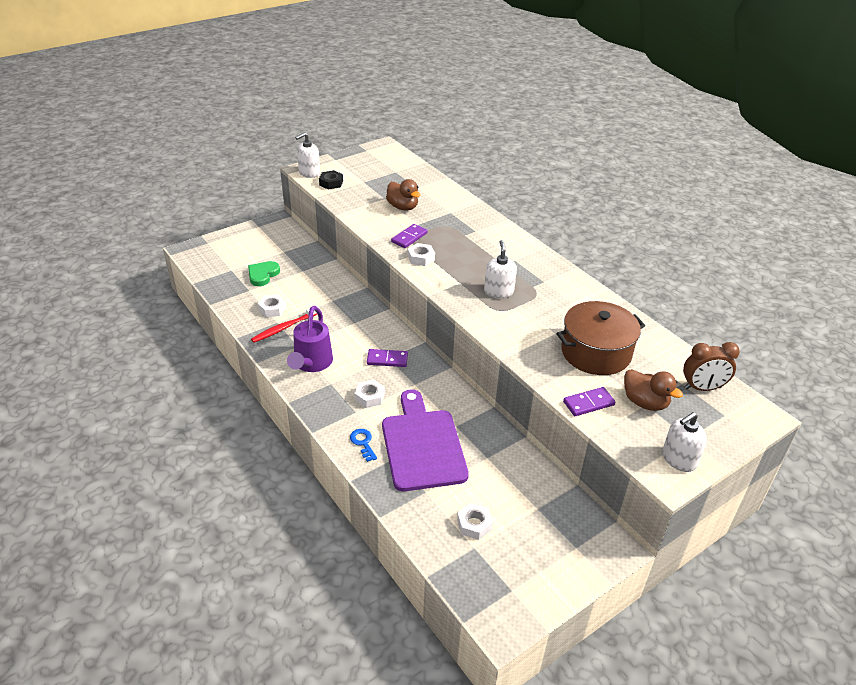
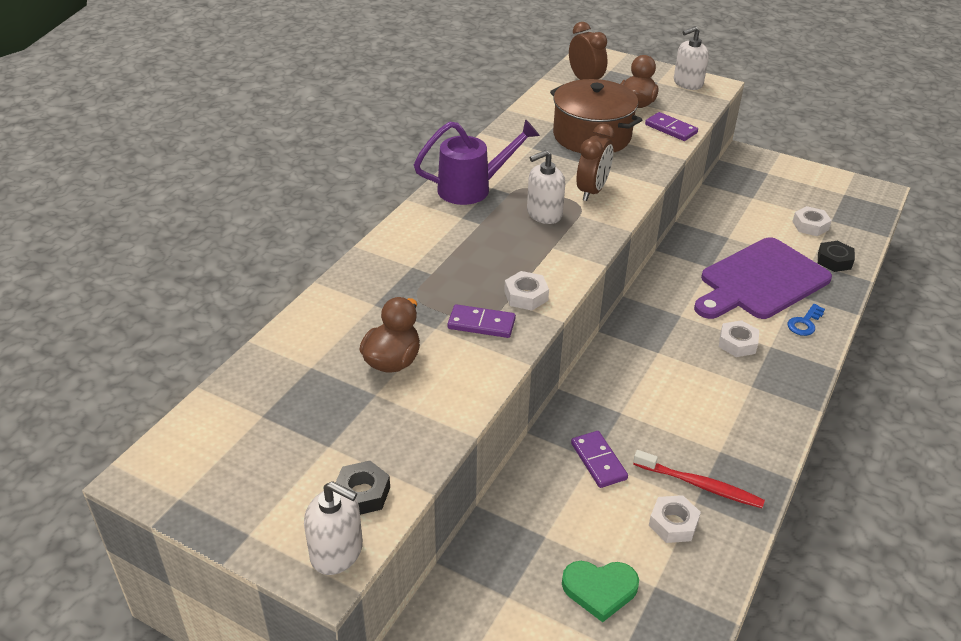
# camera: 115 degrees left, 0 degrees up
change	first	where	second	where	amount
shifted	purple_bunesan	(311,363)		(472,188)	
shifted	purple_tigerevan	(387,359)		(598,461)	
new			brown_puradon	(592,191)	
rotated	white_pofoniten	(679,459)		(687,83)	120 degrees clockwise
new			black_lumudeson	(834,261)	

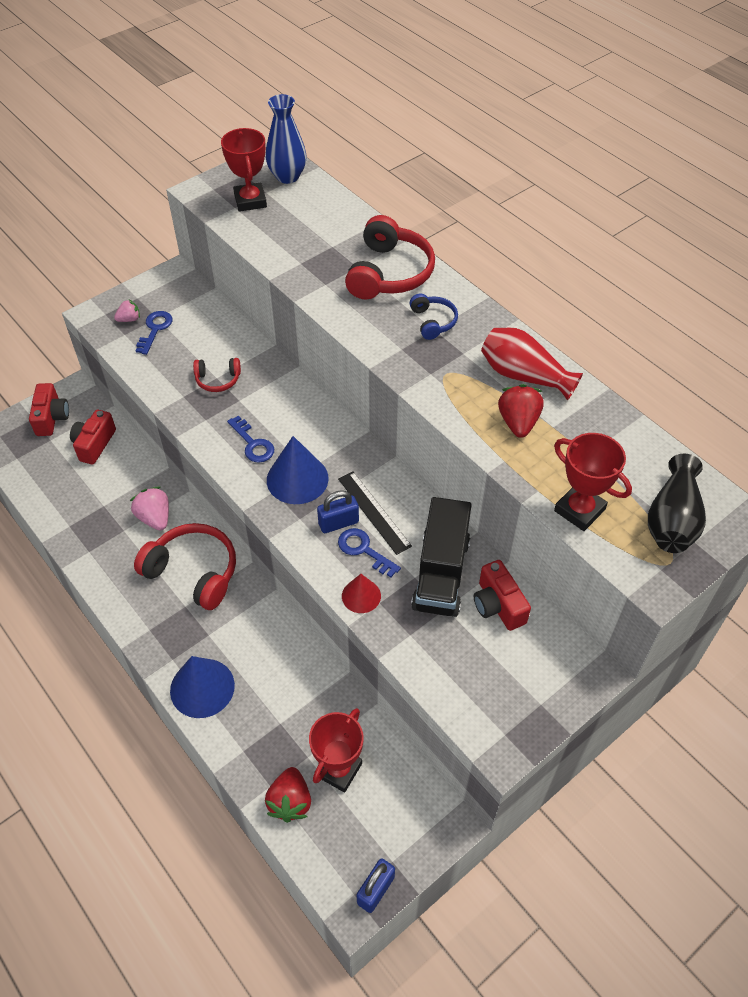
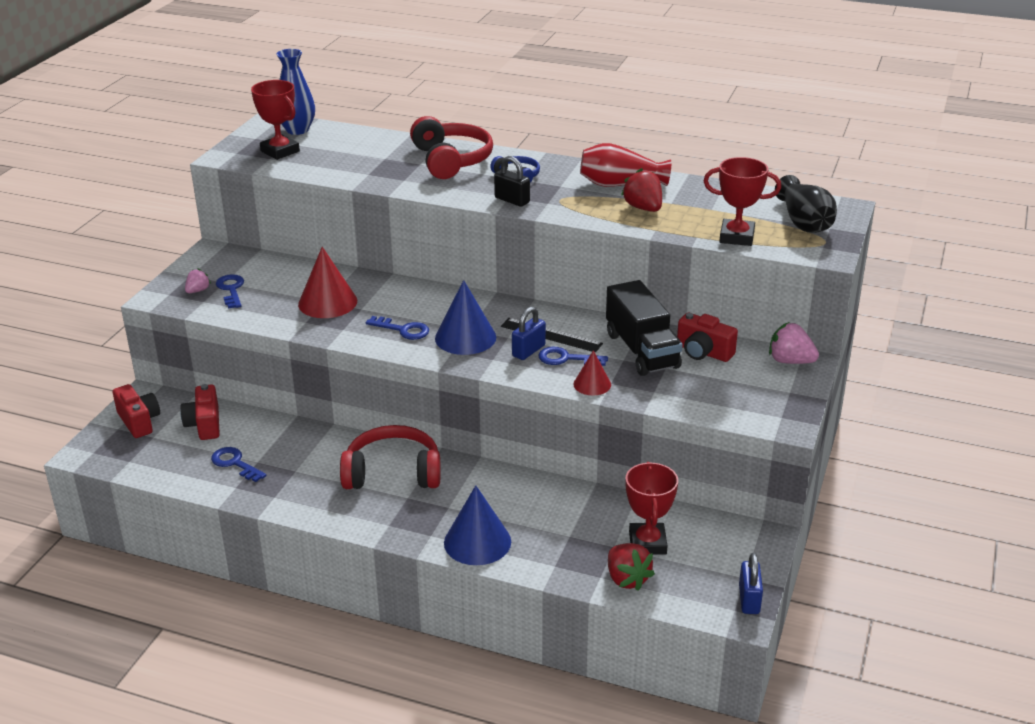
# camera: 30 degrees left, 20 degrees down
change	first	where	second	where	amount
new			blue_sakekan	(235,463)	
swapped	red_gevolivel	(218,380)	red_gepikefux	(327,302)	
new			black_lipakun	(512,200)	
shifted	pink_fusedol	(155,518)		(790,361)	

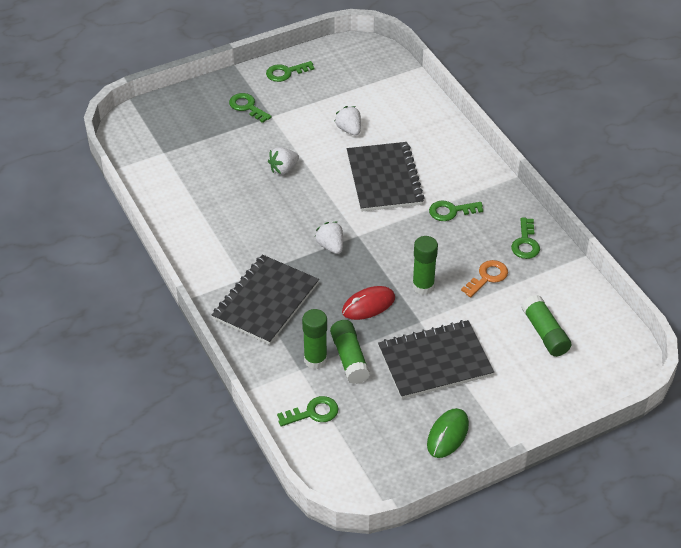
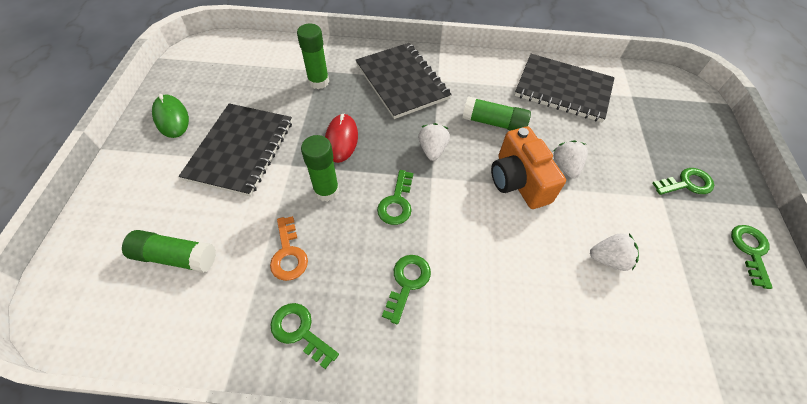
# camera: 120 degrees right, 10 degrees up
change	first	where	second	where	amount
shifted	green_sakekan	(313,413)		(397,202)	
rotated	white_fusedol	(330,246)		(432,150)	90 degrees counterclockwise
shifted	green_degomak	(349,358)		(494,123)	
new			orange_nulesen	(518,181)	
shifted	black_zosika	(384,179)		(563,89)	

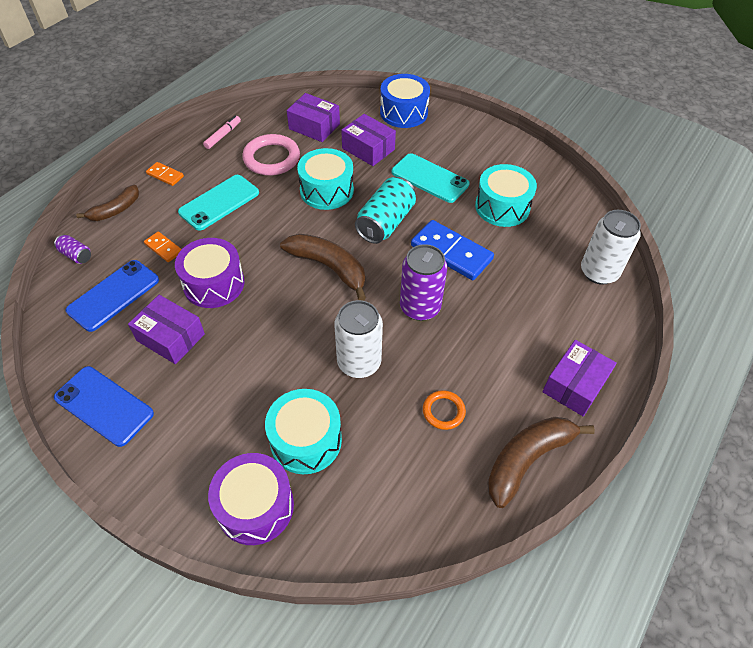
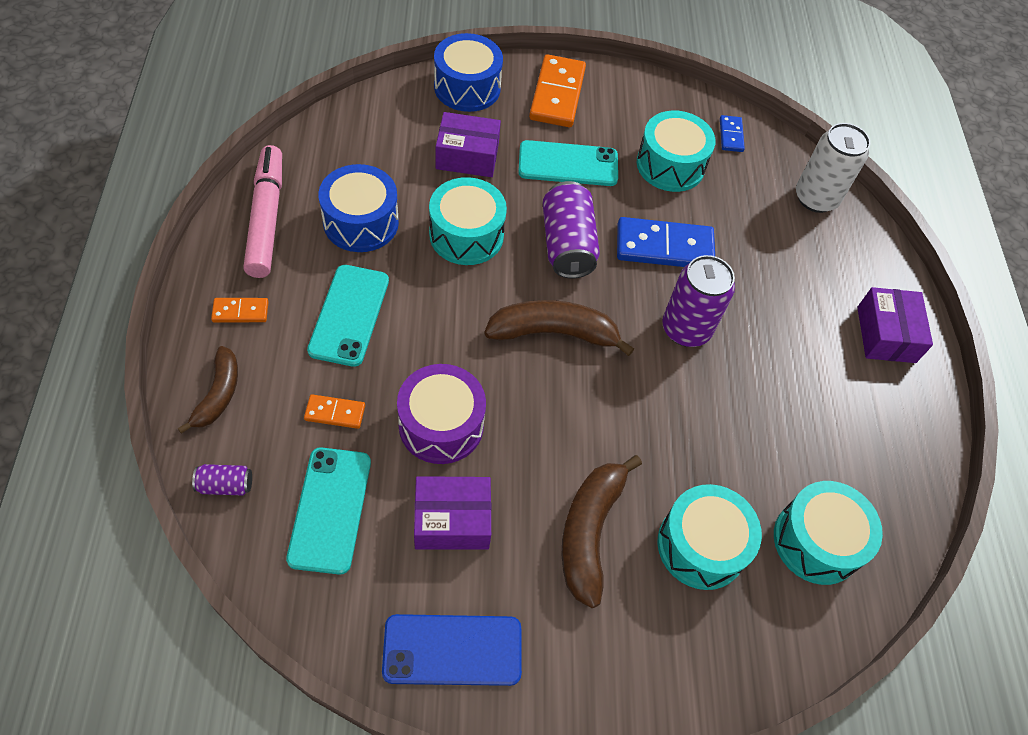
# camera: 40 degrees left, 5 degrees up
change	first	where	second	where	amount
scaled	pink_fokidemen	(223,135)		(267,218)	x2.02
repainted	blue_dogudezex	(113,295)	turquoise_dogudezex	(330,509)	
swapped	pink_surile	(271,158)	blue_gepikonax	(361,222)	
new			orange_tigerevan	(557,94)	
repainted	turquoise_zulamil	(385,222)	purple_zulamil	(567,244)	
shifted	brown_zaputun	(527,460)		(589,532)	
new			blue_tigerevan	(731,135)	
new			turquoise_gepikonax	(816,541)	
gone	purple_gepikonax	(255,506)			
gone	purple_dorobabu	(314,126)			
gone	white_zulamil	(359,363)			
gone	orange_surile	(443,411)			

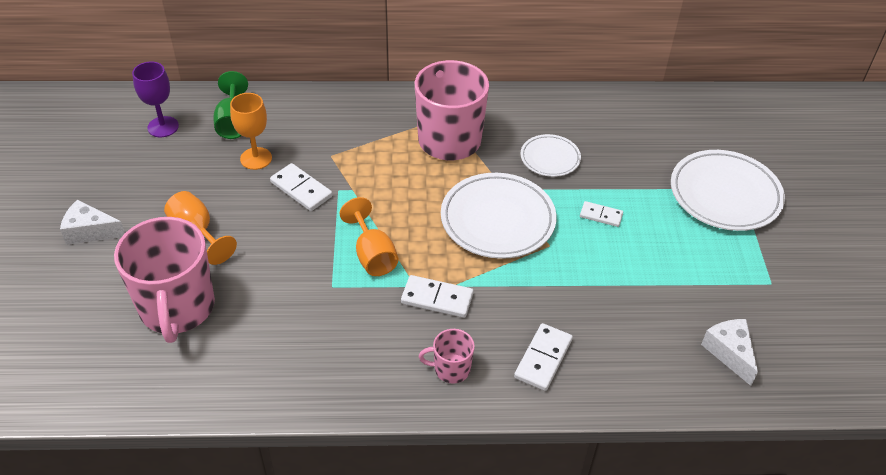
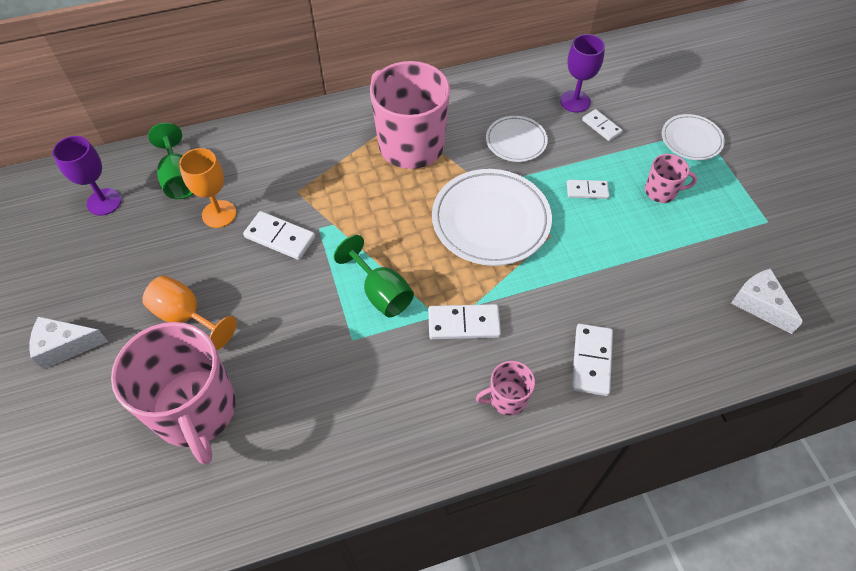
# camera: 15 degrees left, 10 degrees up
change	first	where	second	where	amount
repainted	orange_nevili	(372,255)	green_nevili	(381,292)	
new			purple_nevili	(575,101)	
new			white_tigerevan	(601,126)	
new			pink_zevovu	(661,191)	
scaled	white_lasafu	(725,194)		(691,140)	x0.56

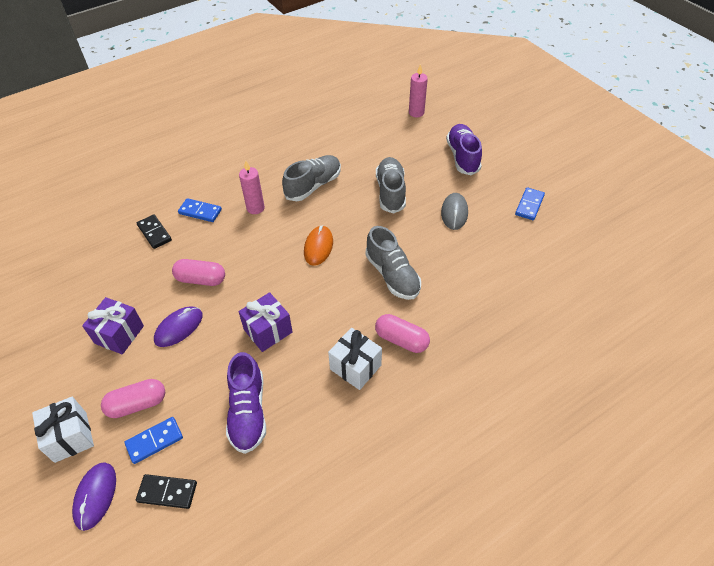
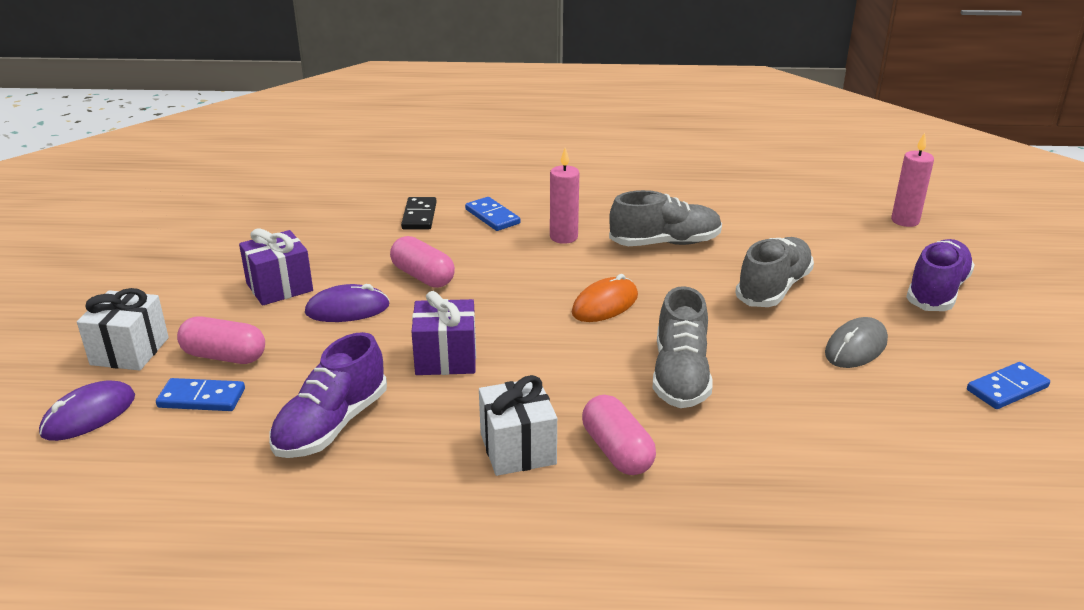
# camera: 35 degrees right, 20 degrees down
change	first	where	second	where	amount
gone	black_tigerevan	(167,492)			

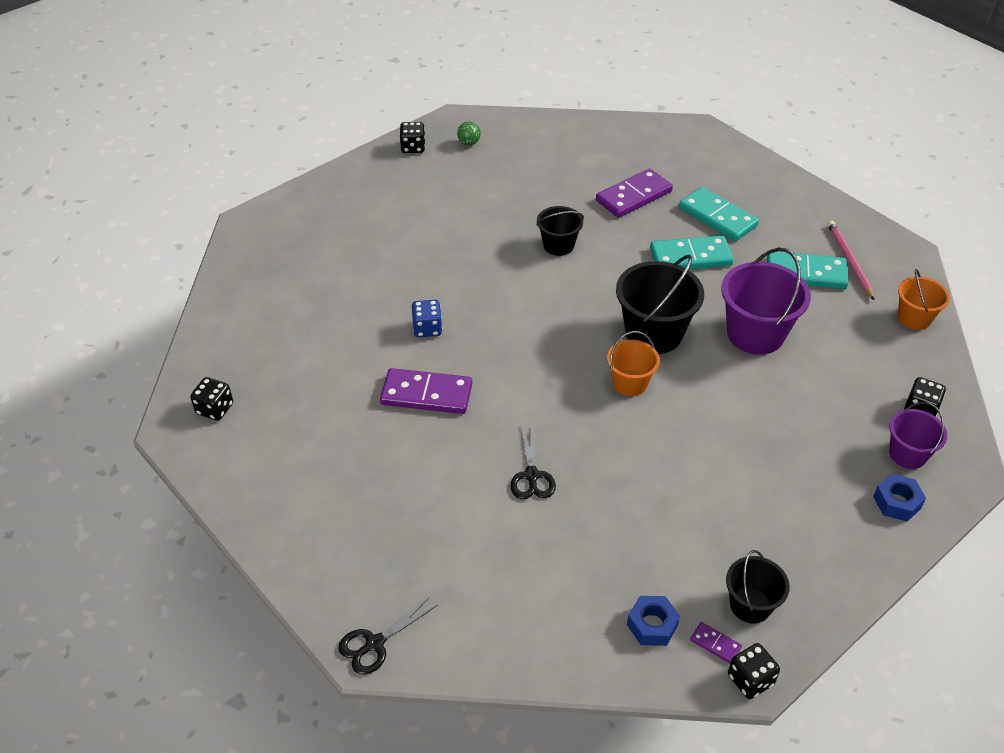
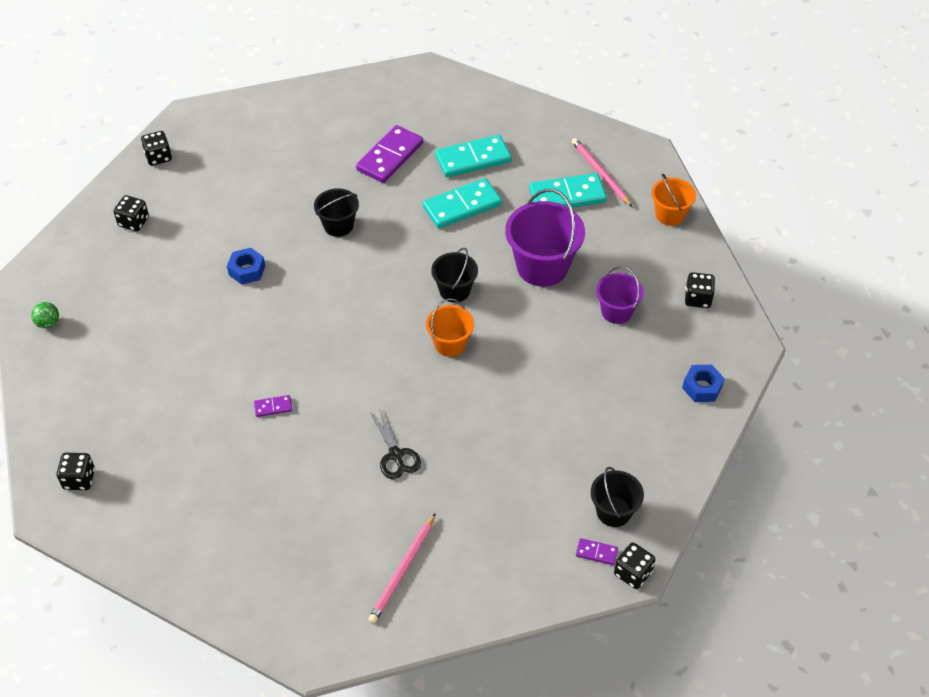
# camera: 20 degrees left, 5 degrees up
change	first	where	second	where	amount
shifted	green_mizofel	(469,143)		(48,323)	
new			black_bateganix	(134,222)	
shifted	blue_lumudeson	(652,625)		(247,270)	
scaled	purple_tigerevan	(426,394)		(273,407)	x0.45
new			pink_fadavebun	(403,570)	
scaled	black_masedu	(653,333)		(454,290)	x0.58
rotated	turquoise_tigerevan	(717,217)		(473,159)	45 degrees counterclockwise
shifted	purple_masedu	(907,454)		(616,311)	
gone	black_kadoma	(375,643)			
gone	blue_bateganix	(427,328)			

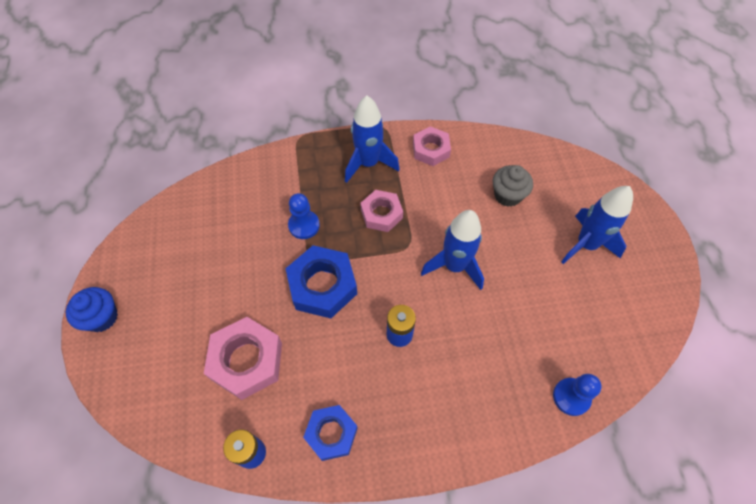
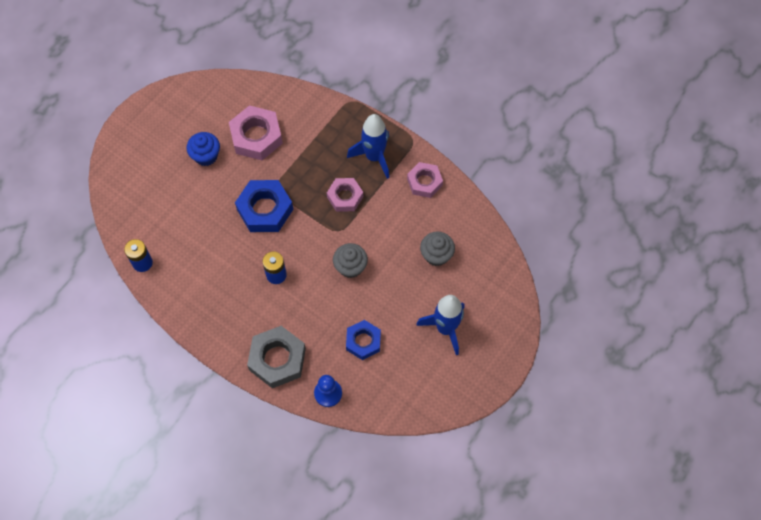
# camera: 45 degrees right, 5 degrees up
change	first	where	second	where	amount
shifted	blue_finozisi	(102,317)		(206,156)	
shifted	pink_lumudeson	(247,361)		(256,137)	
new			grey_lumudeson	(277,359)	
swapped	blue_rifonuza	(454,266)	grey_finozisi	(350,267)	
shifted	blue_lumudeson	(331,434)		(363,341)	
gone	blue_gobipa	(304,225)			

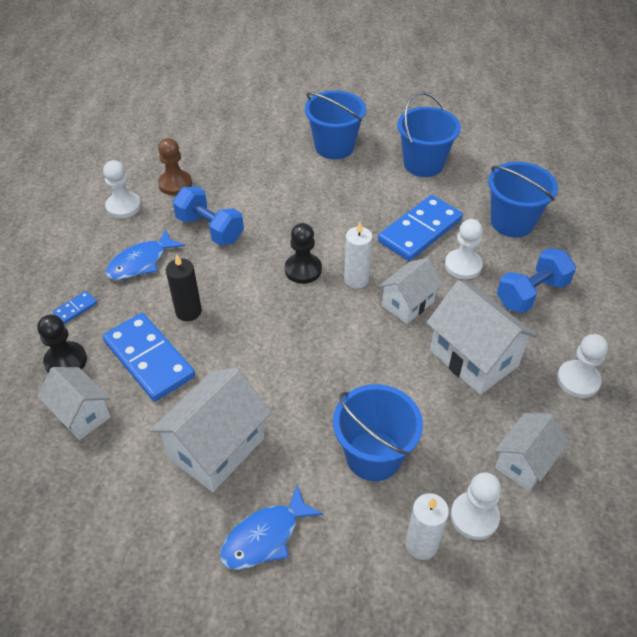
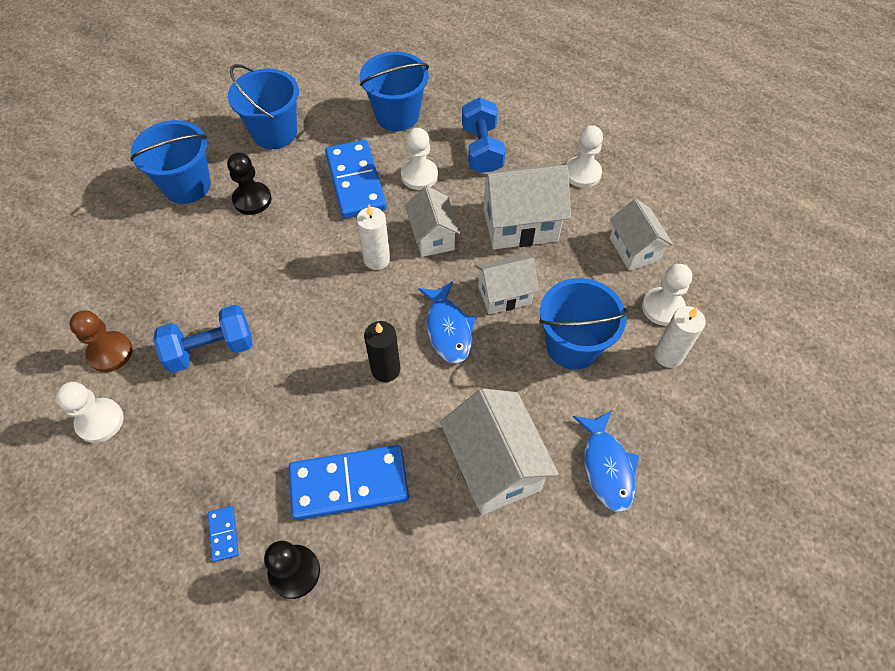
# camera: 60 degrees left, 10 degrees up
change	first	where	second	where	amount
shifted	black_gobipa	(303,270)		(252,200)	
shifted	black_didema	(188,311)		(385,369)	
shifted	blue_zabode	(141,262)		(448,329)	
shifted	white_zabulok	(81,414)		(504,295)	

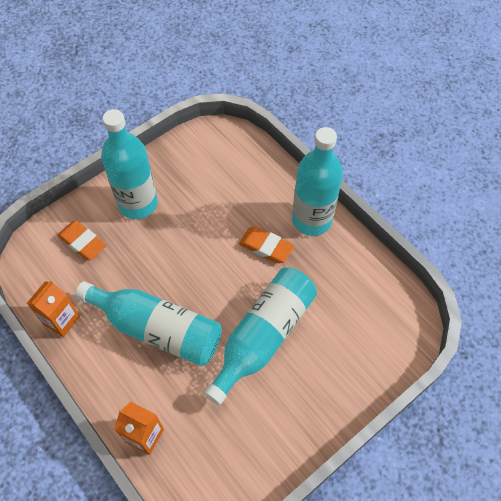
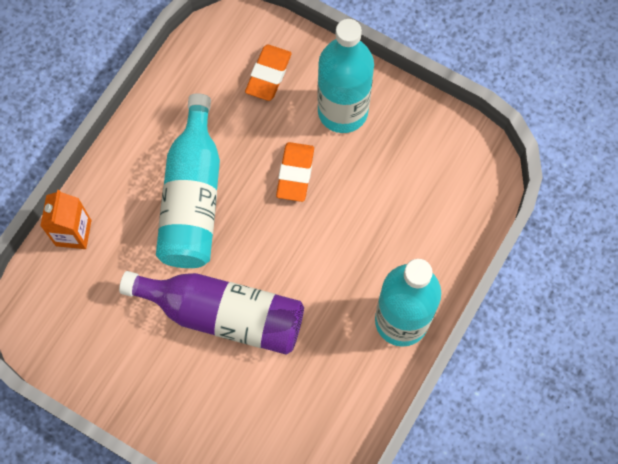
# camera: 70 degrees right, 10 degrees up
change	first	where	second	where	amount
repainted	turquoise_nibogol	(263,337)	purple_nibogol	(223,315)	
shifted	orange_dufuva	(266,247)		(295,173)	
gone	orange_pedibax	(61,320)			

